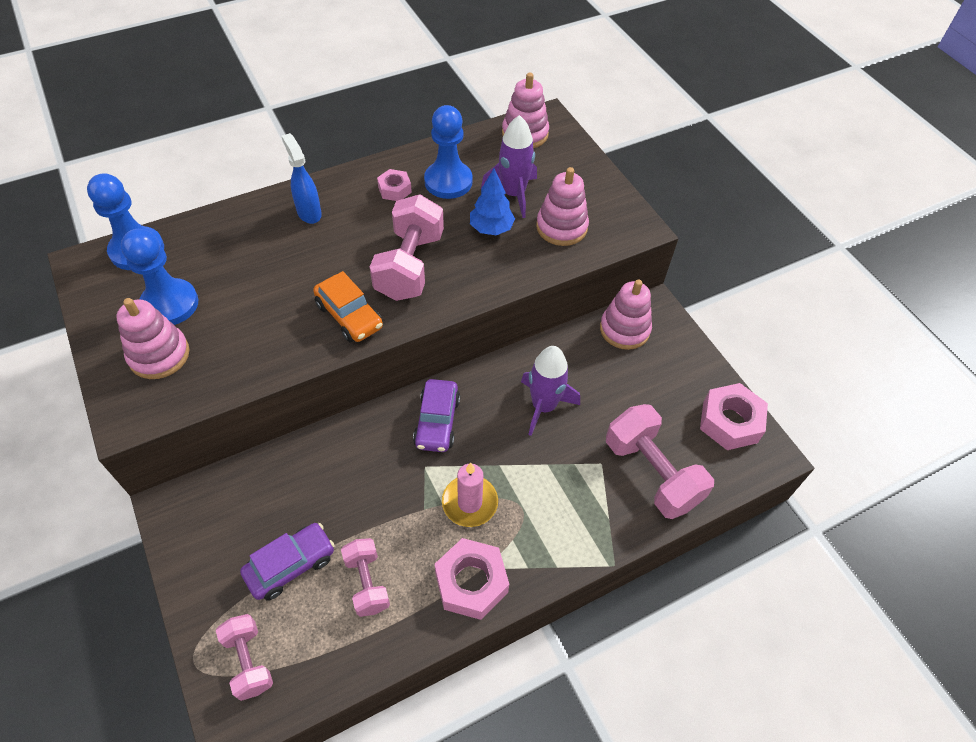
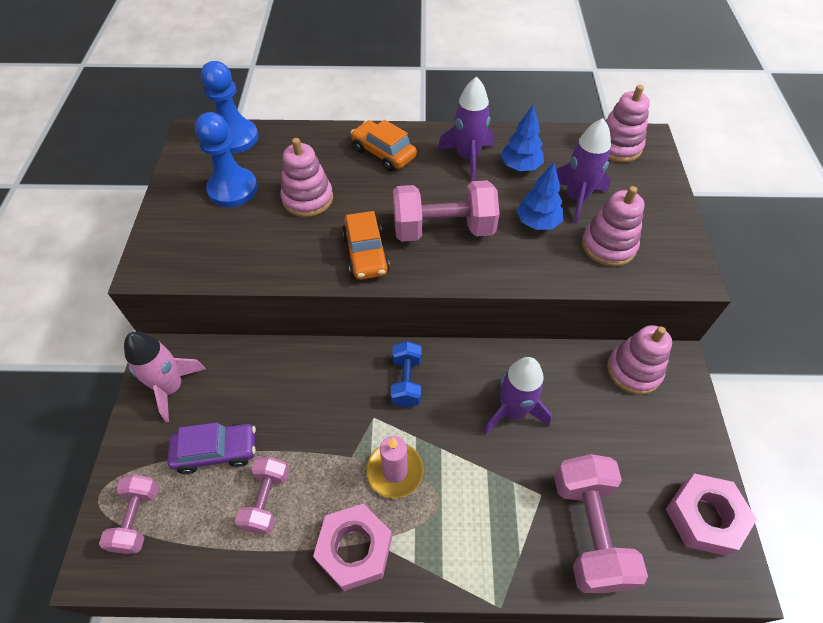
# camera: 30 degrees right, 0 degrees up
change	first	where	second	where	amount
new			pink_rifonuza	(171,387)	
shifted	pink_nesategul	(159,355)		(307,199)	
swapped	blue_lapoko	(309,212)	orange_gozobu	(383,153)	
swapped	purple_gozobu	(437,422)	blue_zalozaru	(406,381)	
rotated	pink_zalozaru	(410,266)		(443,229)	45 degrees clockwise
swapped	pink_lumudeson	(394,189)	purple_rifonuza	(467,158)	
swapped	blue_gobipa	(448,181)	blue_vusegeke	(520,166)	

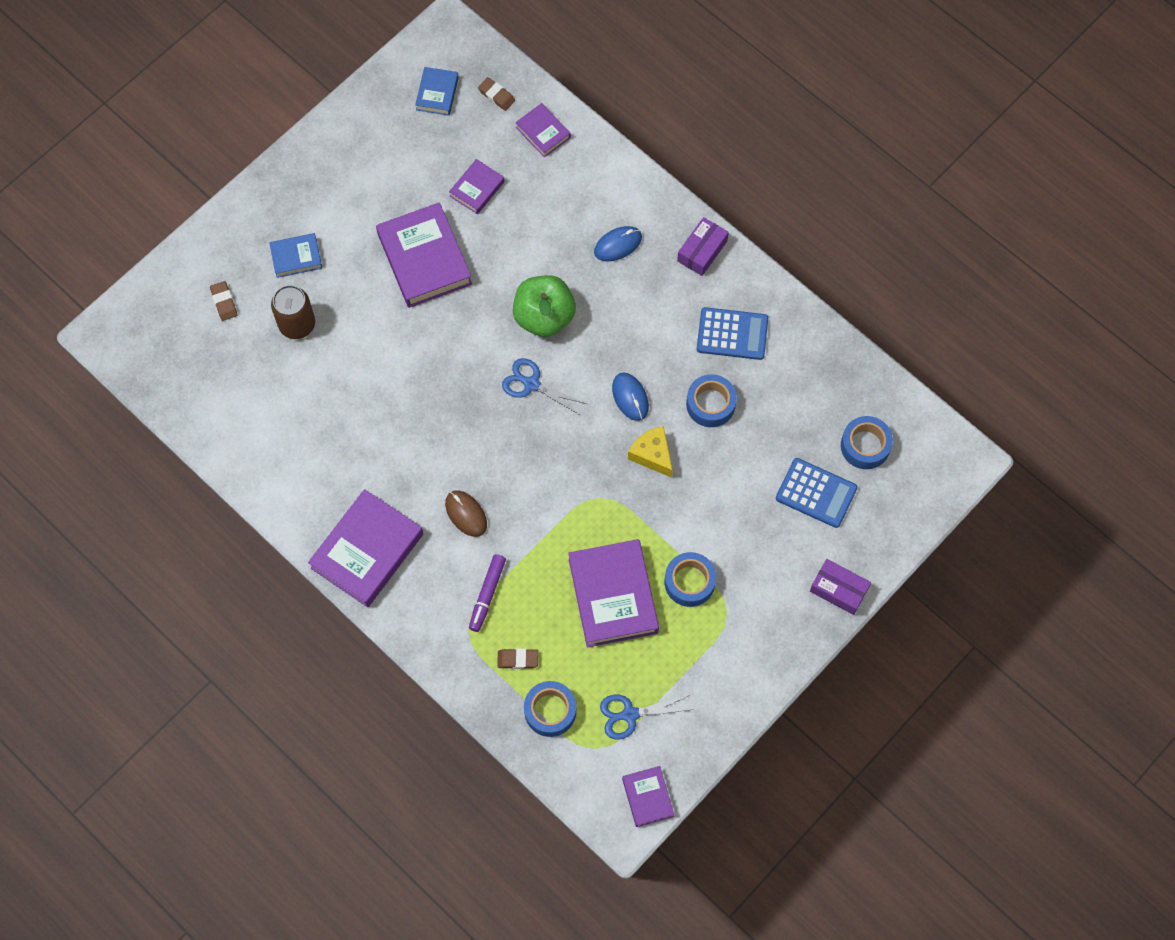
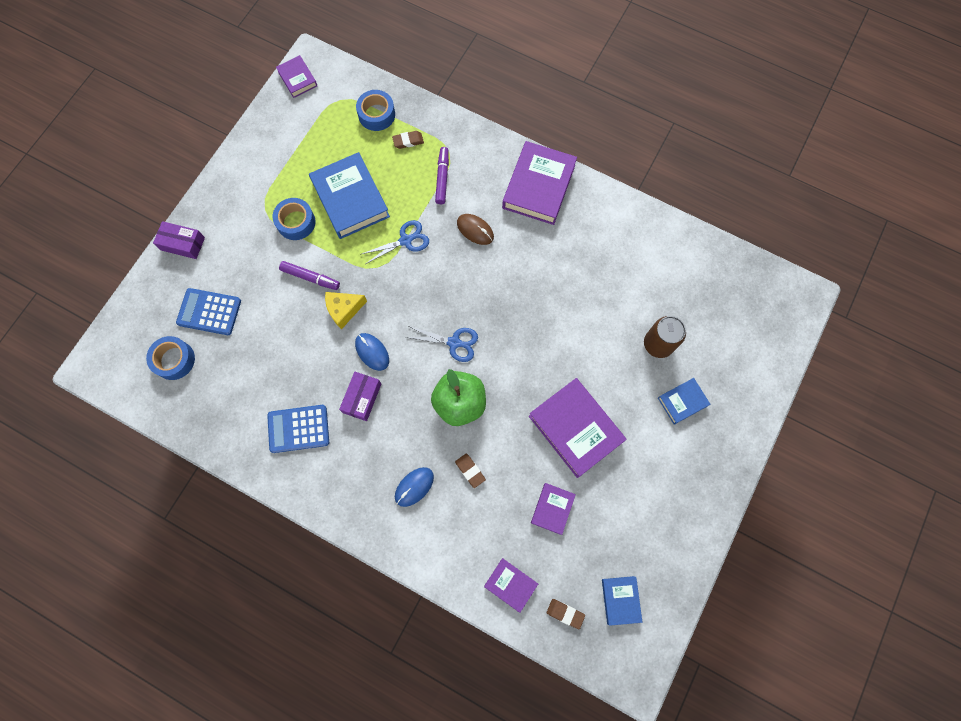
# camera: 165 degrees right, 5 degrees up
change	first	where	second	where	amount
new			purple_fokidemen	(310,277)	
repainted	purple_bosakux	(613,596)	blue_bosakux	(350,199)	
rotated	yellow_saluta	(652,455)		(344,310)	120 degrees clockwise
shifted	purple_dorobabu	(702,251)		(362,398)	
shifted	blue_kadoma	(629,714)		(406,240)	
shifted	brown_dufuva	(224,302)		(470,471)	
gone	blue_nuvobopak	(710,404)			

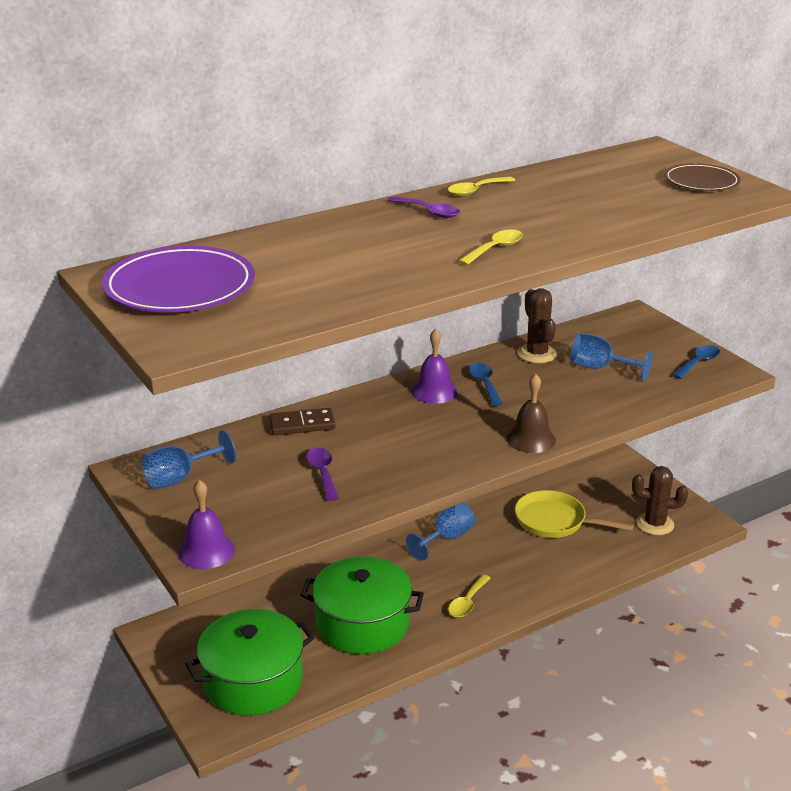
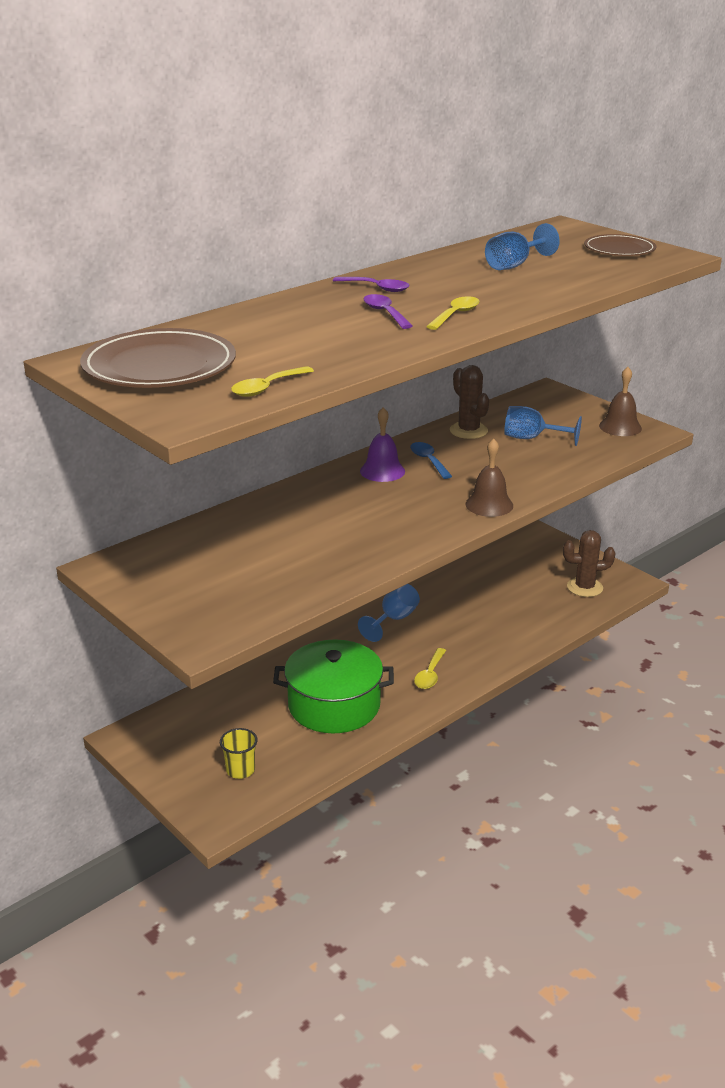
# camera: 10 degrees left, 0 degrees up
change	first	where	second	where	amount
repainted	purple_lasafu	(180,287)	brown_lasafu	(159,366)	
swapped	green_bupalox	(253,681)	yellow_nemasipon	(240,770)	
shifted	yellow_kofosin	(476,190)		(267,388)	
shifted	purple_kofosin	(322,473)		(385,313)	
shifted	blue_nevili	(180,478)		(514,265)	
swapped	blue_kofosin	(698,363)	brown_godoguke	(620,427)	
gone	purple_godoguke	(206,551)			
gone	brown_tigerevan	(302,425)			
gone	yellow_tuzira	(555,521)			

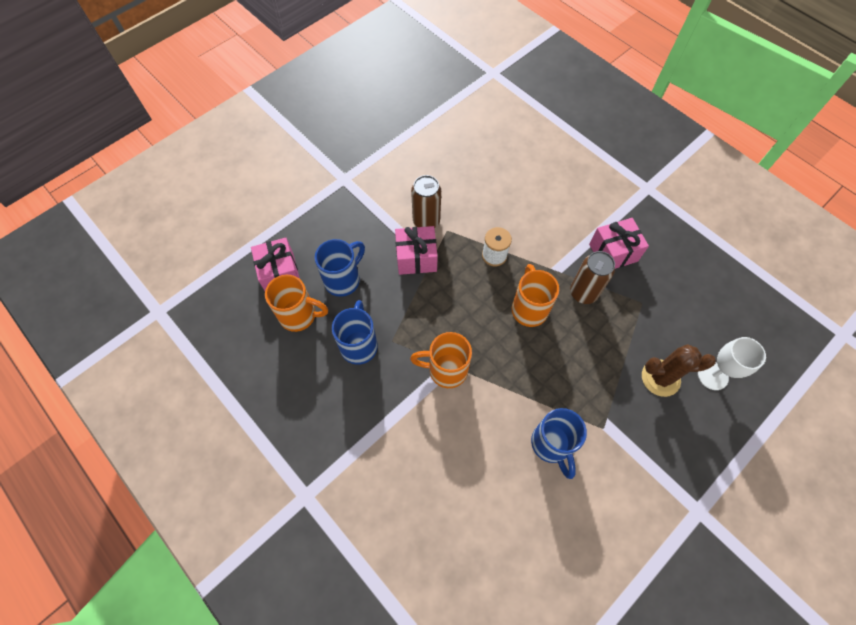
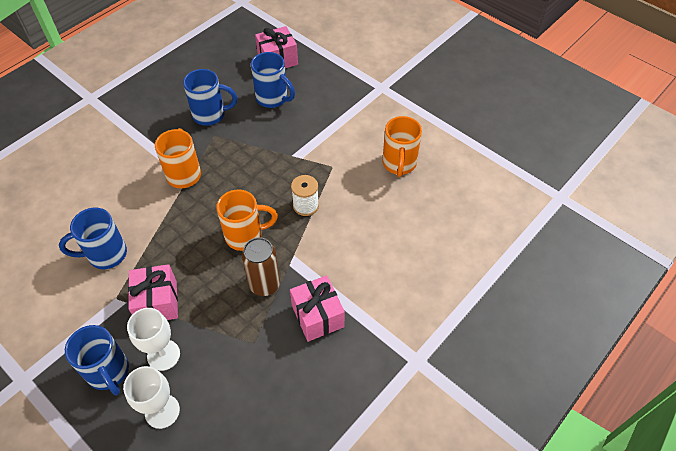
# camera: 85 degrees right, 10 degrees down
change	first	where	second	where	amount
new			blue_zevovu	(109,372)	
swapped	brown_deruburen	(660,378)	white_nevili	(163,355)	
shifted	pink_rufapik	(416,258)		(157,302)	
shifted	orange_zevovu	(299,316)		(399,164)	
gone	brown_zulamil	(426,221)			

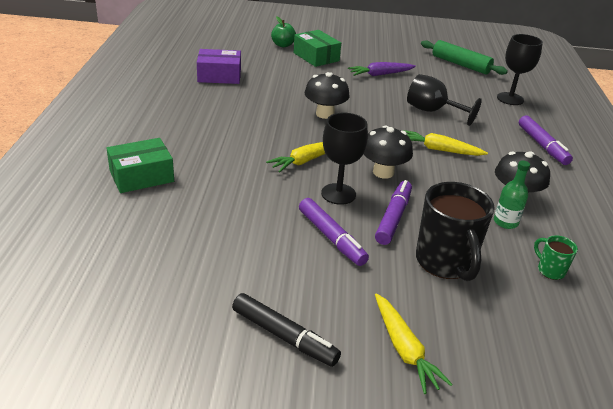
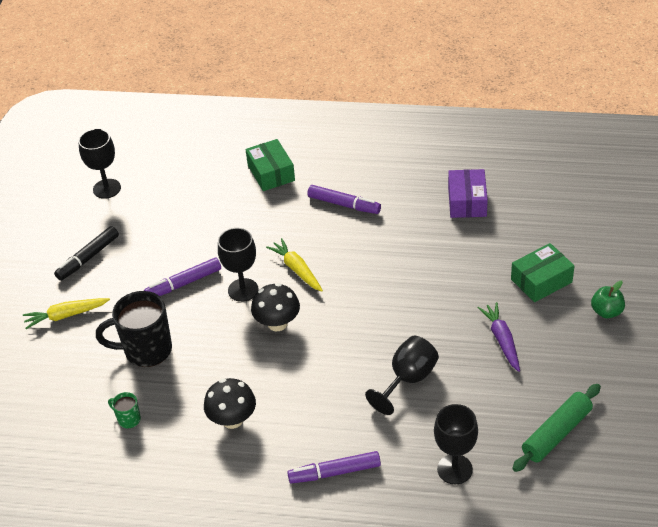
# camera: 100 degrees right, 10 degrees up
change	first	where	second	where	amount
new			black_nevili	(107,188)	
rotated	green_zevovu	(550,270)		(128,419)	120 degrees counterclockwise
shifted	purple_fokidemen	(393,218)		(344,204)	
shifted	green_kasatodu	(283,45)		(606,312)	
gone	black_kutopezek	(325,114)			
gone	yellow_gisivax	(439,150)			
gone	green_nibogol	(505,222)			

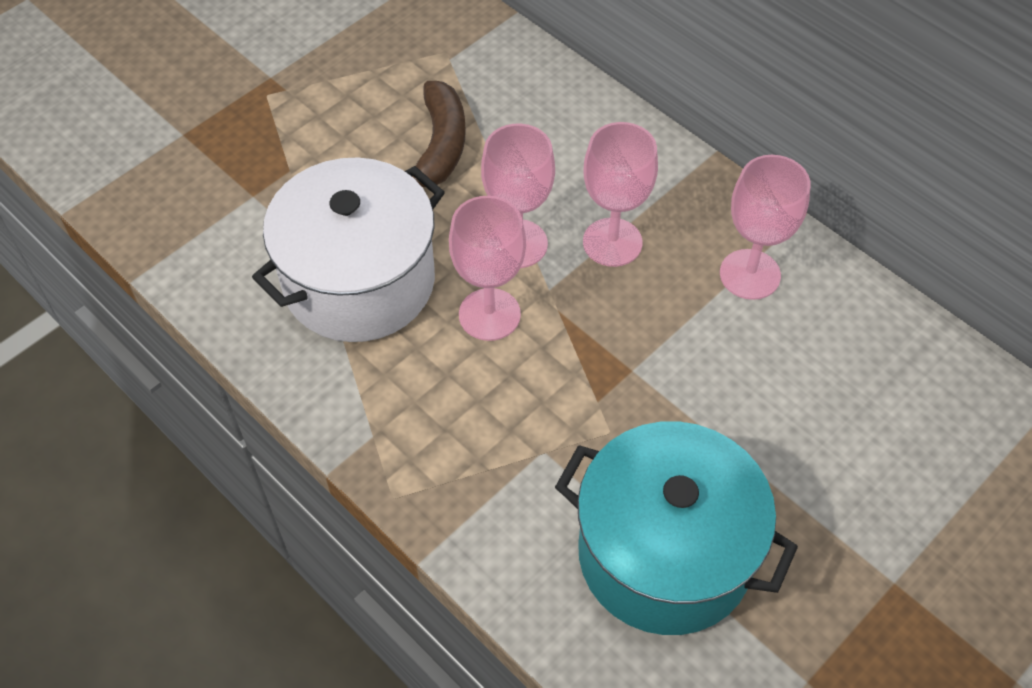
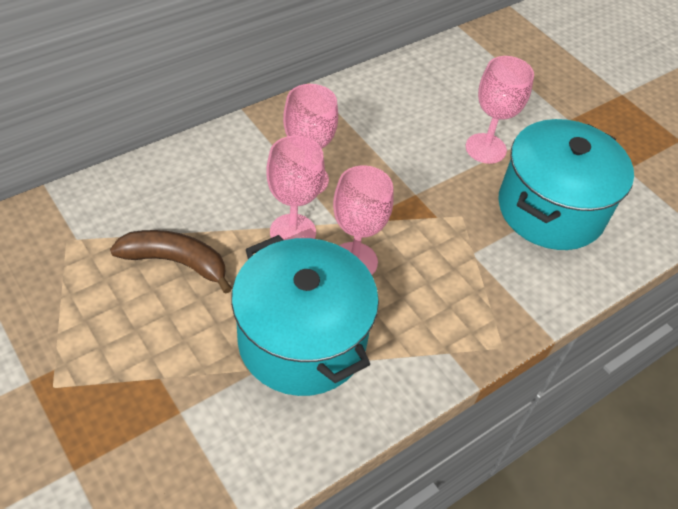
# camera: 85 degrees left, 5 degrees down
change	first	where	second	where	amount
repainted	white_bupalox	(359,281)	turquoise_bupalox	(302,340)	
shifted	pink_nevili	(750,274)		(485,148)	

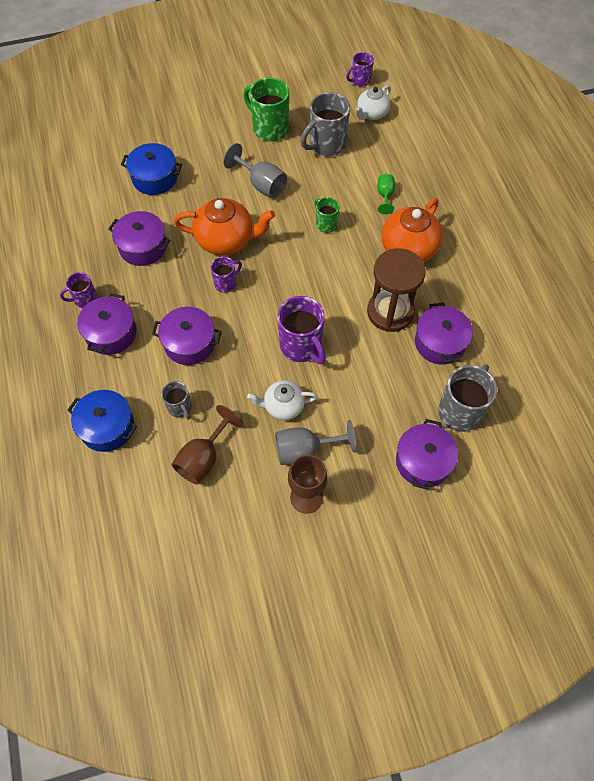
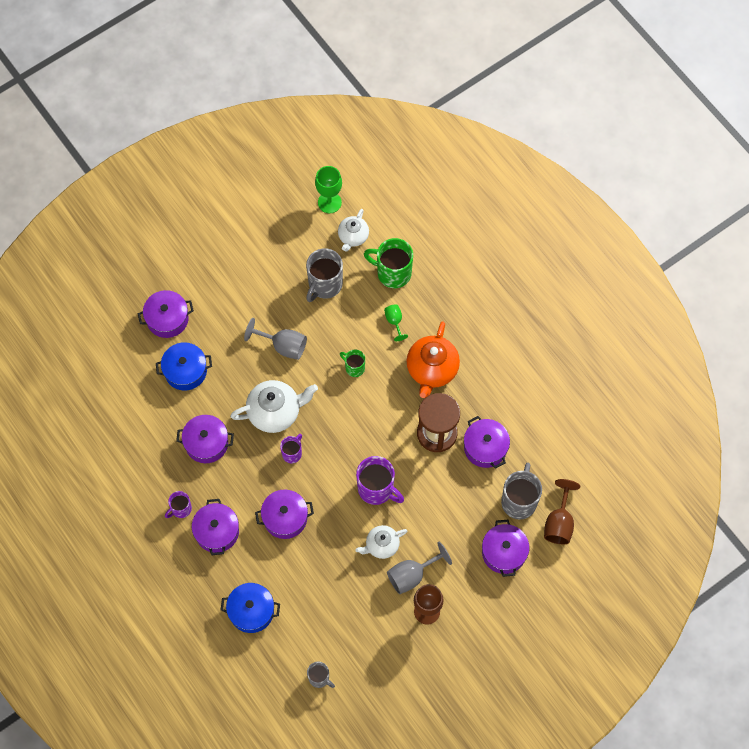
# camera: 20 degrees left, 5 degrees up
change	first	where	second	where	amount
new			purple_bupalox	(167,319)	
repainted	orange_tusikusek	(226,240)	white_tusikusek	(275,412)	
shifted	grey_zevovu	(180,408)		(319,678)	
swapped	purple_zevovu	(360,81)	green_nevili	(329,202)	
shifted	green_zevovu	(269,129)		(392,273)	
shifted	brown_nevili	(203,458)		(559,522)	

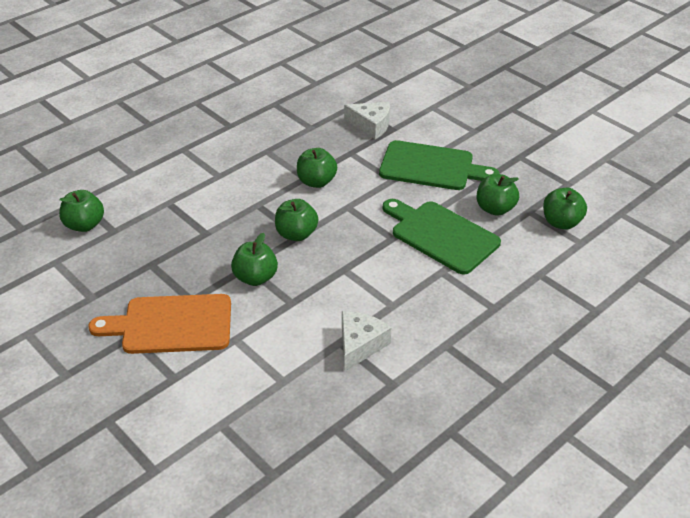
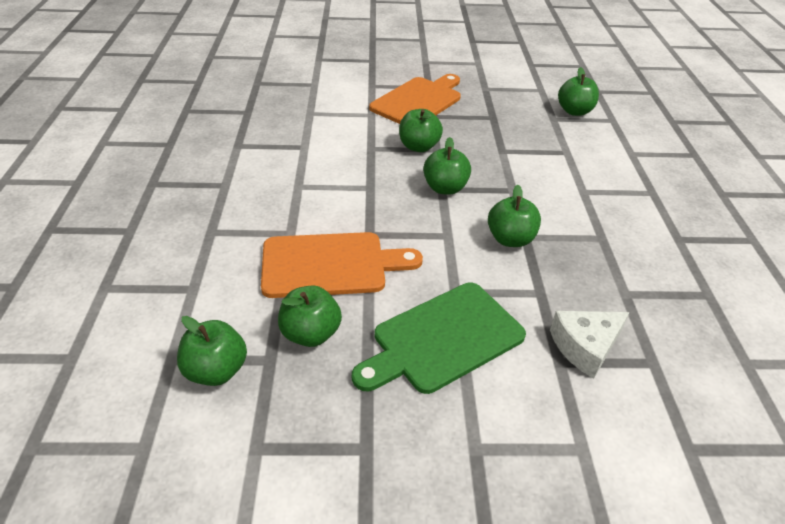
# camera: 130 degrees right, 0 degrees up
change	first	where	second	where	amount
repainted	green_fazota	(441,235)	orange_fazota	(330,265)	
gone	white_saluta	(360,345)			

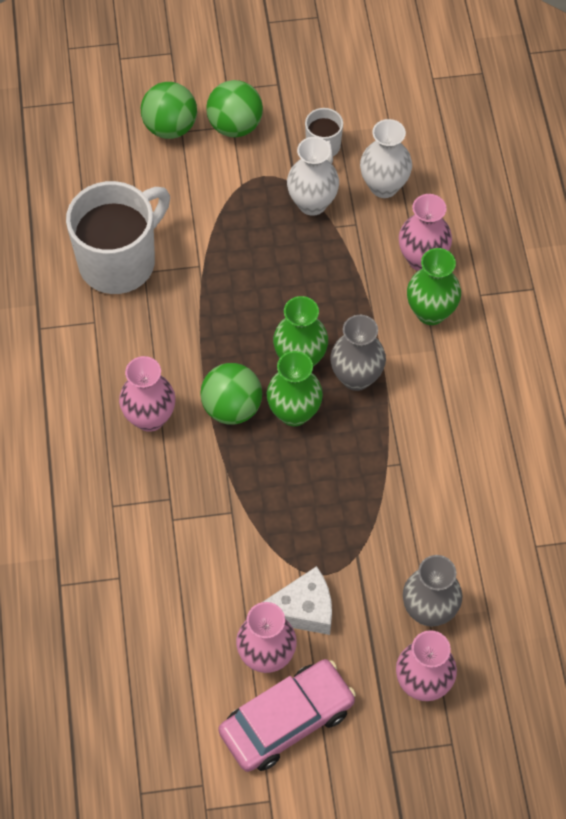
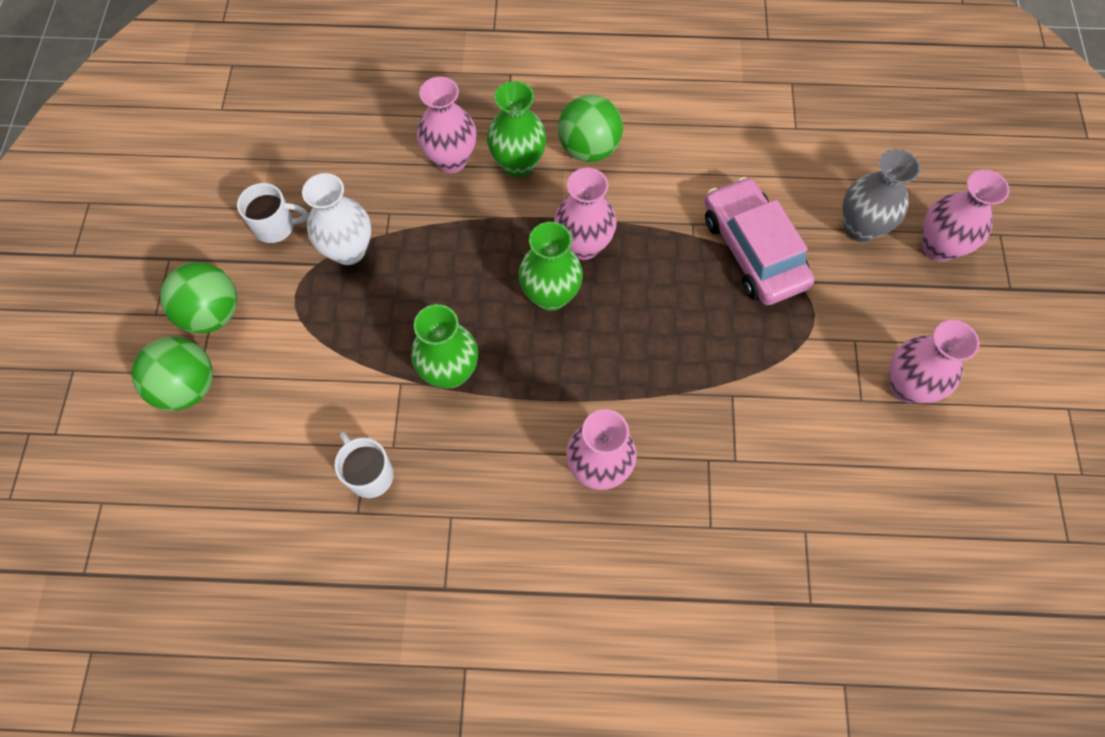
# camera: 80 degrees left, 5 degrees up
change	first	where	second	where	amount
scaled	white_zevovu	(119,261)		(370,474)	x0.47
shifted	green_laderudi	(294,412)		(450,372)	
repainted	grey_laderudi	(356,377)	pink_laderudi	(583,245)	
shifted	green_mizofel	(232,408)		(589,149)	
shifted	pink_gozobu	(287,721)		(753,250)	
gone	white_saluta	(301,610)			
gone	white_laderudi	(384,186)			

